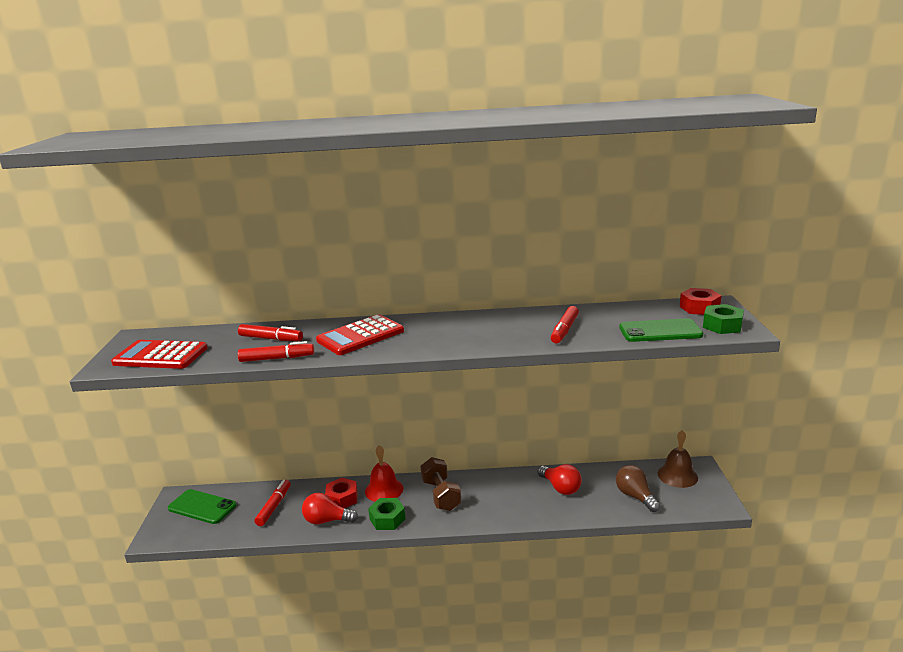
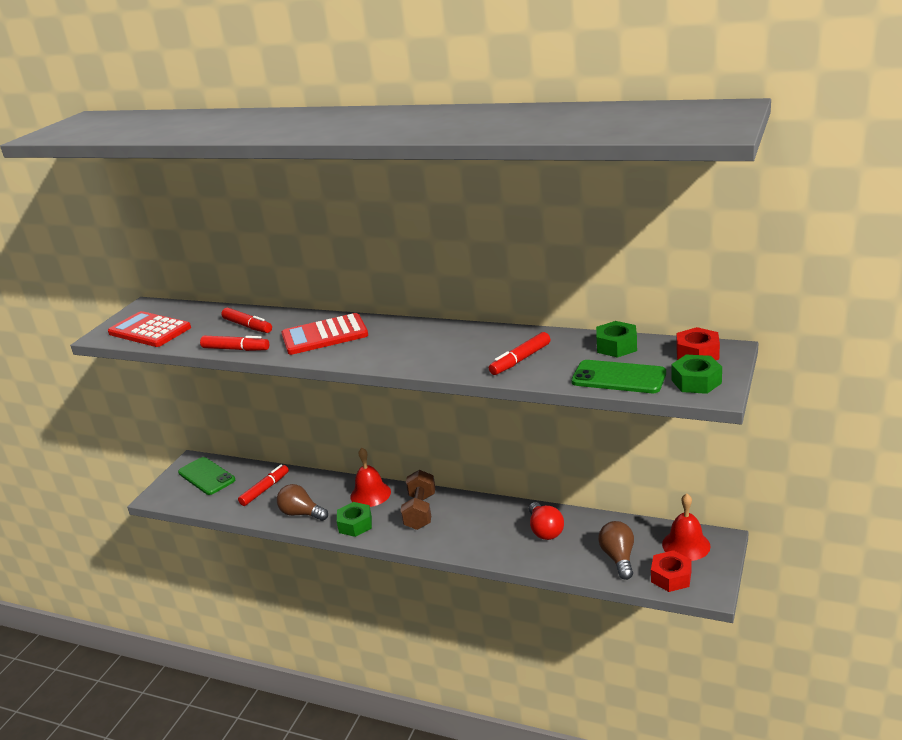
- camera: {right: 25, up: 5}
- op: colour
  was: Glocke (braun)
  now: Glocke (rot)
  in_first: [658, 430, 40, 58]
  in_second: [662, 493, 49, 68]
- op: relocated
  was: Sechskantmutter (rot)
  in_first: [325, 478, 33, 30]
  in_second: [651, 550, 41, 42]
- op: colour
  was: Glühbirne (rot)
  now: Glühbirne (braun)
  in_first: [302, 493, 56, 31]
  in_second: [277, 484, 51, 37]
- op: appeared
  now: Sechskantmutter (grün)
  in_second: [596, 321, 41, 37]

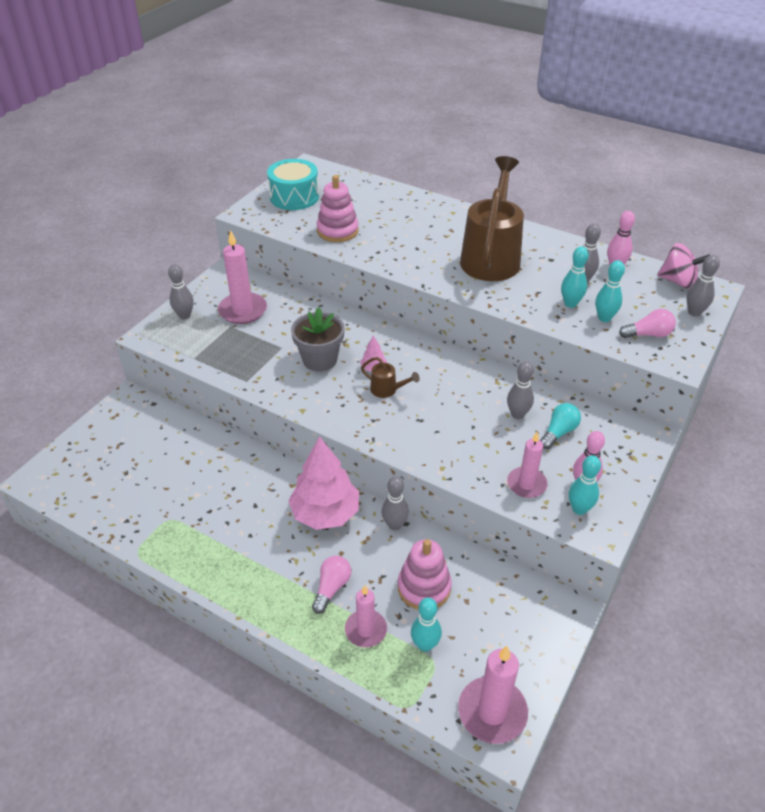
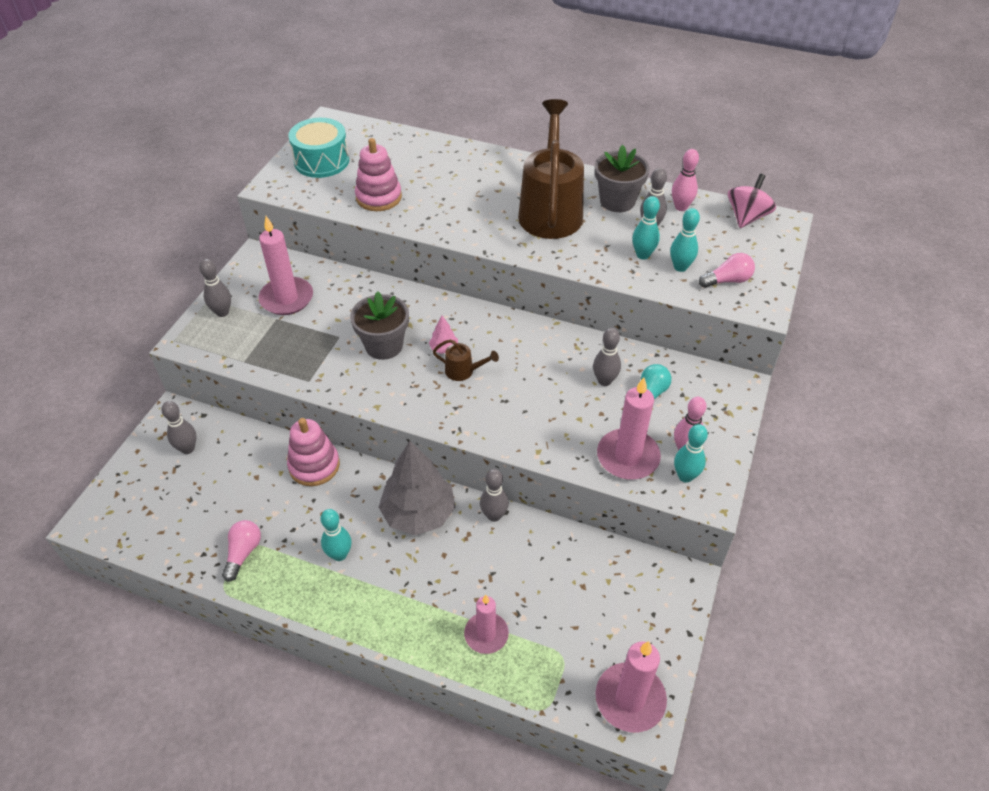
- camera: {right: -10, up: 5}
- op: spun
  was: Kreisel (rosa)
  in_first: [657, 243, 53, 46]
  in_second: [728, 174, 48, 54]
  clockwise: -75
- op: relocated
  was: Bowlingkegel (grau)
  in_first: [686, 255, 34, 62]
  in_second: [161, 401, 36, 53]
- op: size
  was: Kerze (rosa)
  in_first: [507, 432, 41, 66]
  in_second: [597, 377, 64, 103]
  ratio: 1.51
- op: colour
  was: Baum (rosa)
  now: Baum (grau)
  in_first: [288, 436, 71, 94]
  in_second: [378, 441, 77, 94]
- op: relocated
  was: Stapelspielzeug (rosa)
  in_first: [398, 539, 54, 71]
  in_second: [287, 418, 53, 68]
- op: relocated
  was: Glühbirne (rosa)
  in_first: [312, 556, 39, 58]
  in_second: [222, 520, 39, 62]
- op: relocated
  was: Bowlingkegel (türkis)
  in_first: [411, 598, 31, 54]
  in_second: [321, 509, 31, 52]
- op: appeared
  now: Blumentopf (grau)
  in_second: [595, 145, 55, 67]

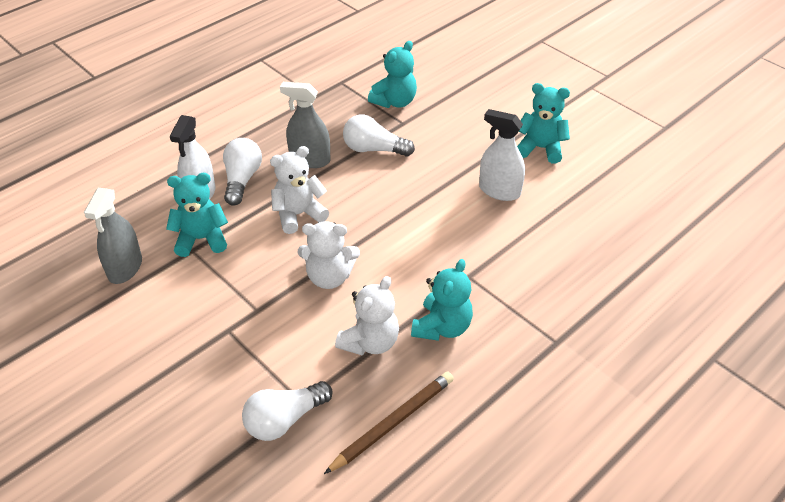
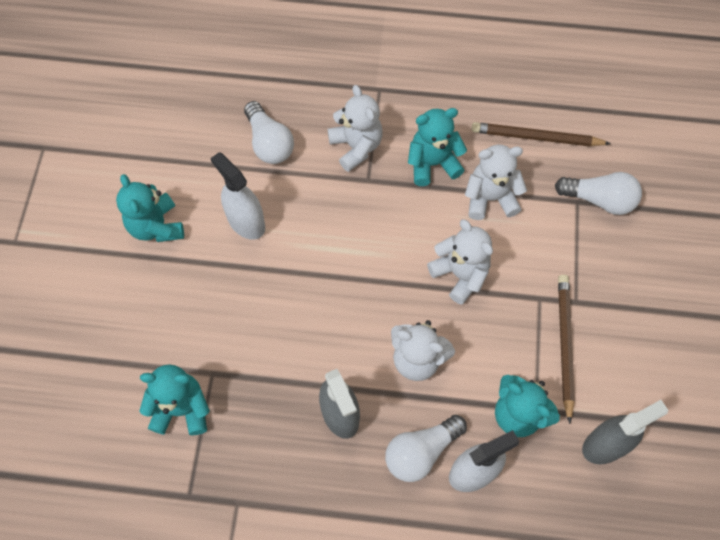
- camera: {right: -130, up: 20}
- op: spun
  was: Sprühflasche (weiß)
  in_first: [479, 109, 46, 92]
  in_second: [210, 152, 55, 88]
  clockwise: 150
- op: relocated
  was: Glühbirne (weiß)
  in_first: [343, 115, 72, 41]
  in_second: [244, 101, 50, 63]
- op: appeared
  now: Teddybär (weiß)
  in_second: [328, 85, 55, 87]
- op: appeared
  now: Bleistift (braun)
  in_second: [558, 275, 17, 149]

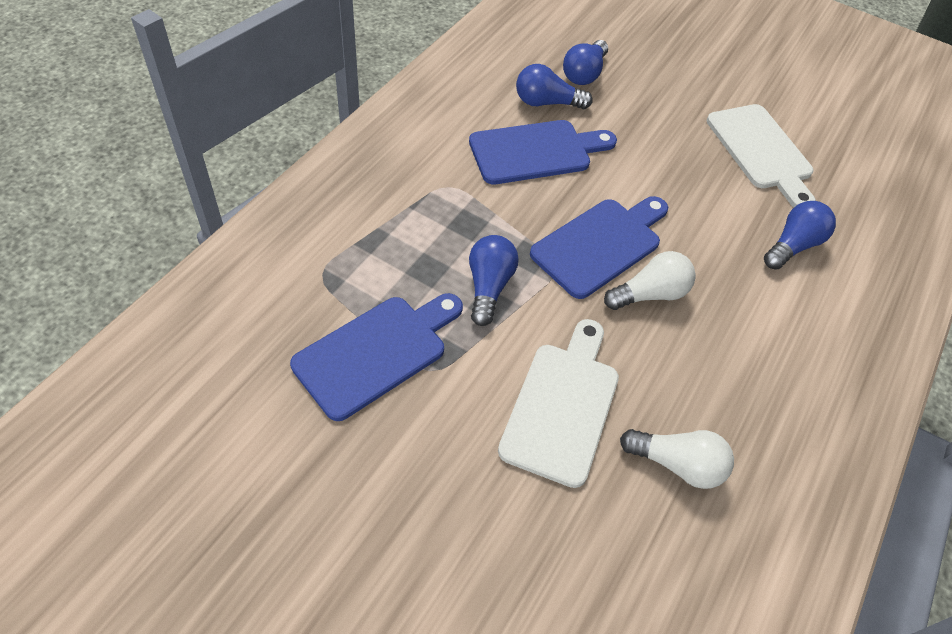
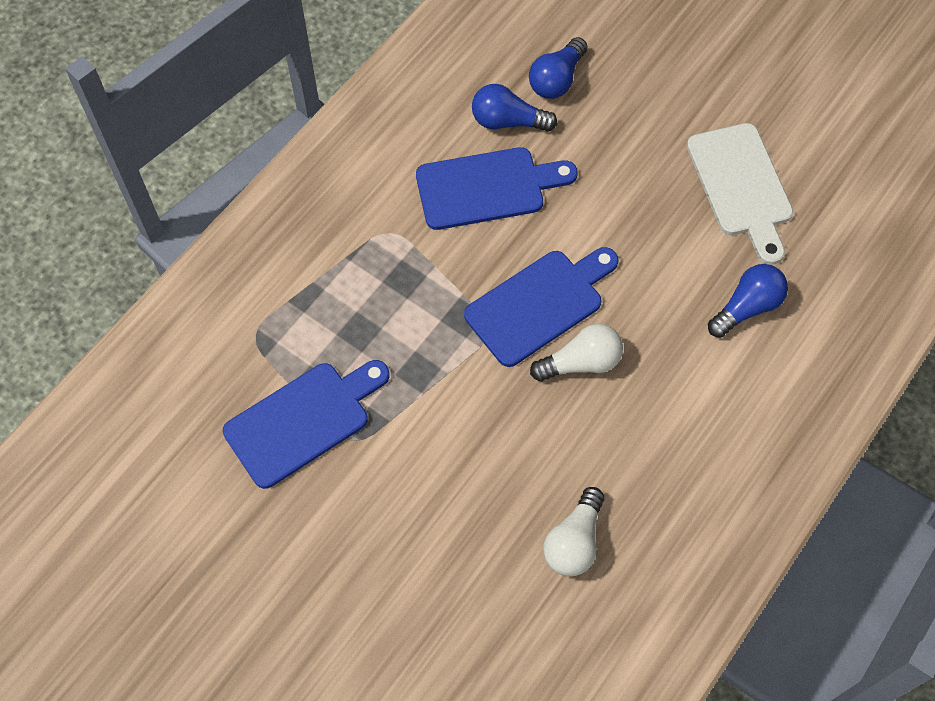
- camera: {right: 10, up: 10}
- op: missing
  was: Glühbirne (blau)
  in_first: [469, 235, 50, 91]
- op: missing
  was: Schneidebrett (weiß)
  in_first: [498, 319, 121, 169]
- op: spun
  was: Glühbirne (weiß)
  in_first: [620, 429, 114, 60]
  in_second: [543, 487, 61, 89]
  clockwise: 90

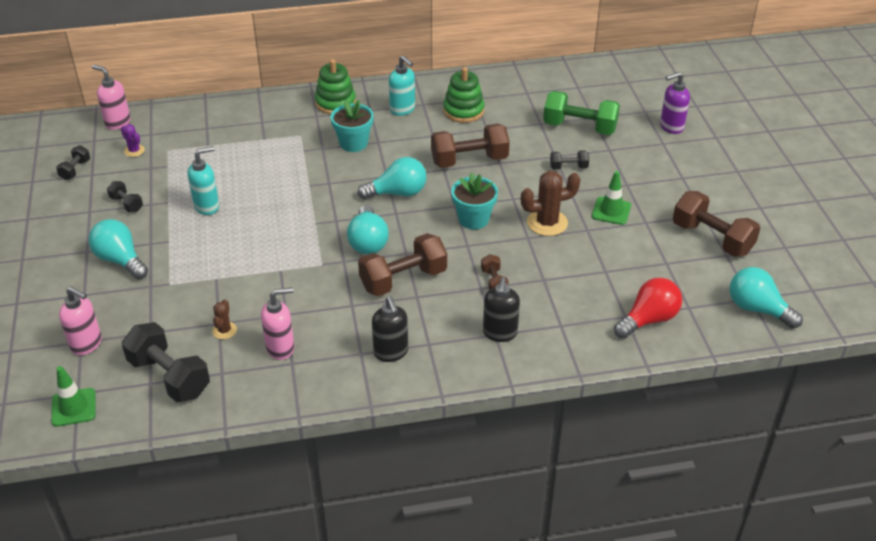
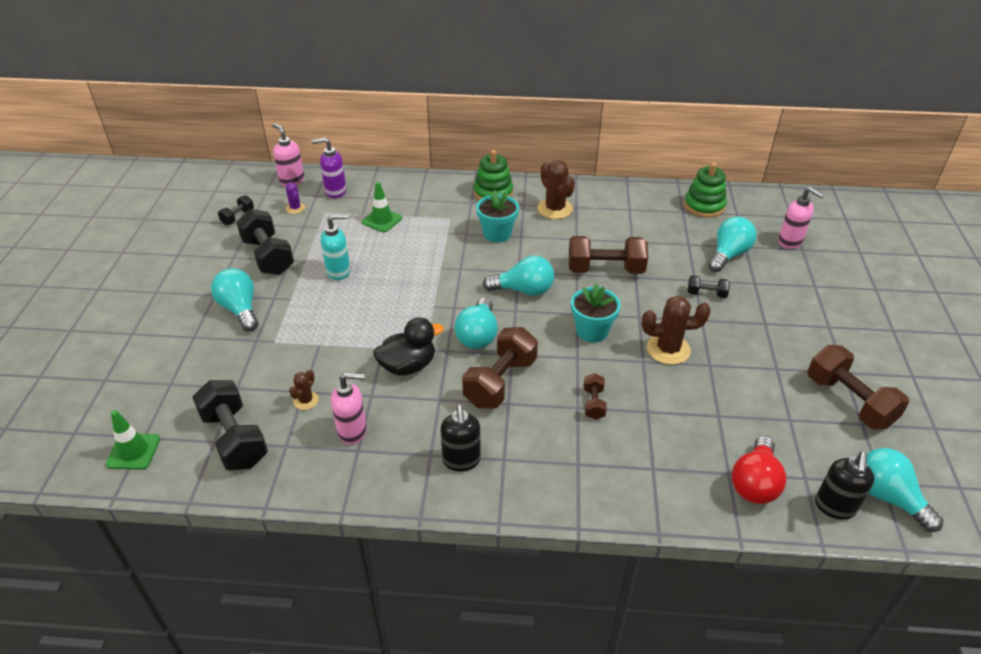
- camera: {right: 15, up: 0}
- op: exchanged
  was: Seifenspender (türkis)
  now: Kaktus (braun)
  in_first: [389, 55, 26, 61]
  in_second: [537, 160, 38, 59]
- op: relocated
  was: Stapelspielzeug (grün)
  in_first: [443, 67, 42, 56]
  in_second: [684, 162, 43, 56]
- op: relocated
  was: Seifenspender (lila)
  in_first: [660, 72, 30, 62]
  in_second: [312, 137, 34, 61]
- op: exchanged
  was: Hantel (grün)
  now: Glühbirne (türkis)
  in_first: [543, 91, 77, 44]
  in_second: [708, 217, 49, 55]
- op: relocated
  was: Leitkegel (grün)
  in_first: [592, 171, 39, 54]
  in_second: [362, 182, 40, 50]
- op: size
  was: Hantel (schwarz)
  in_first: [107, 181, 36, 31]
  in_second: [236, 209, 58, 66]
  ratio: 2.01
- op: spun
  was: Hantel (braun)
  in_first: [358, 233, 89, 63]
  in_second: [462, 327, 76, 81]
  clockwise: -45
- op: relocated
  was: Seifenspender (schwarz)
  in_first: [483, 277, 37, 65]
  in_second: [815, 452, 59, 68]
- op: spun
  was: Glühbirne (rot)
  in_first: [614, 278, 68, 61]
  in_second: [732, 436, 54, 68]
  clockwise: 135
- op: relocated
  was: Seifenspender (rosa)
  in_first: [59, 287, 43, 68]
  in_second: [778, 187, 47, 62]
- op: appeared
  now: Ente (schwarz)
  in_second: [373, 318, 71, 57]

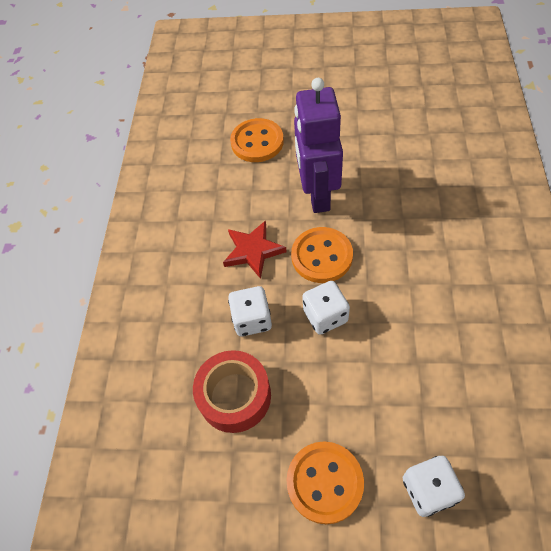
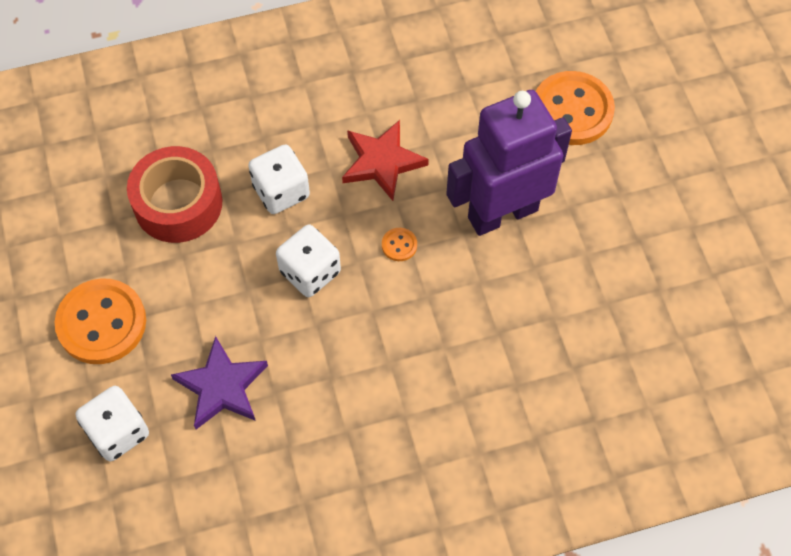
- camera: {right: 65, up: 5}
- op: size
  was: Knopf (orange)
  in_first: [291, 227, 62, 56]
  in_second: [382, 228, 35, 33]
  ratio: 0.42
- op: appeared
  now: Stern (lila)
  in_second: [171, 336, 97, 93]

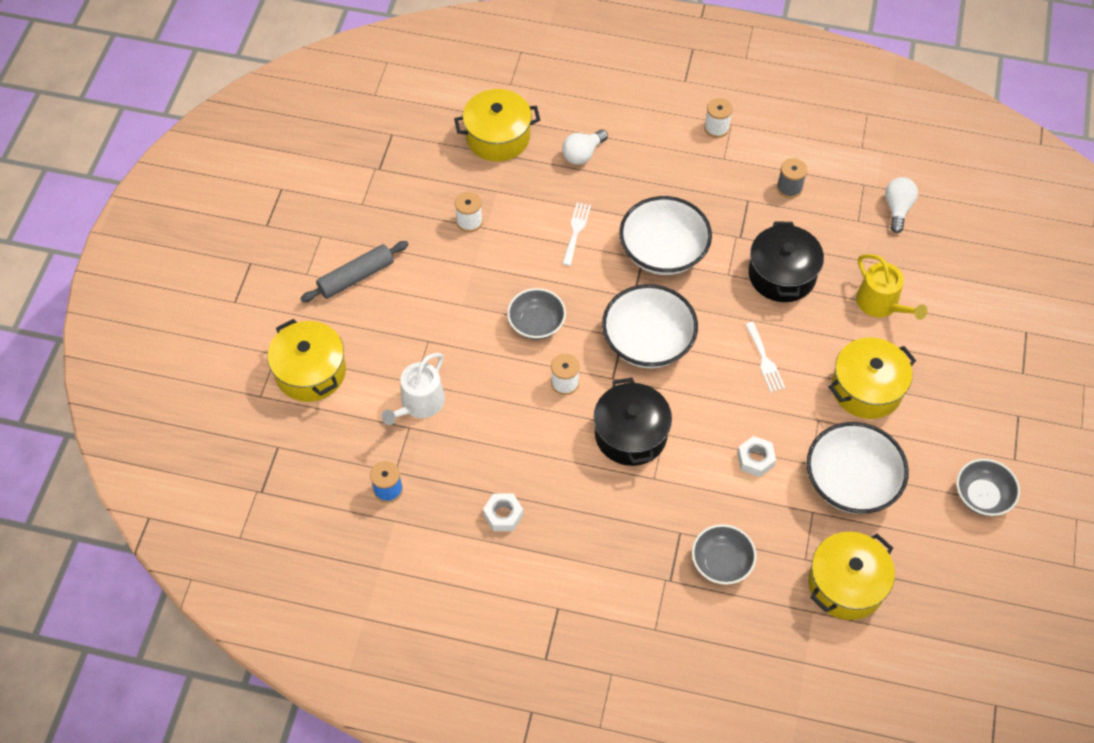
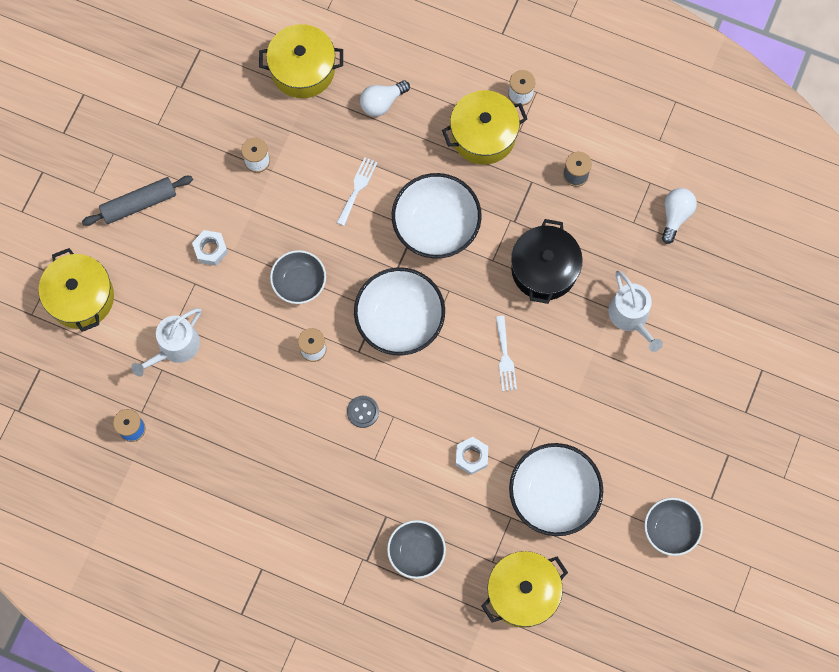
- camera: {right: 10, up: 15}
- op: colour
  was: Gießkanne (gelb)
  now: Gießkanne (weiß)
  in_first: [856, 254, 71, 66]
  in_second: [608, 271, 55, 81]
- op: relocated
  was: Kochtopf (gelb)
  in_first: [829, 338, 87, 81]
  in_second: [442, 90, 85, 75]
- op: exchanged
  was: Kochtopf (schwarz)
  now: Knopf (grau)
  in_first: [594, 378, 78, 88]
  in_second: [347, 396, 32, 32]
- op: relocated
  was: Sechskantmutter (weiß)
  in_first: [483, 493, 40, 38]
  in_second: [192, 230, 36, 36]

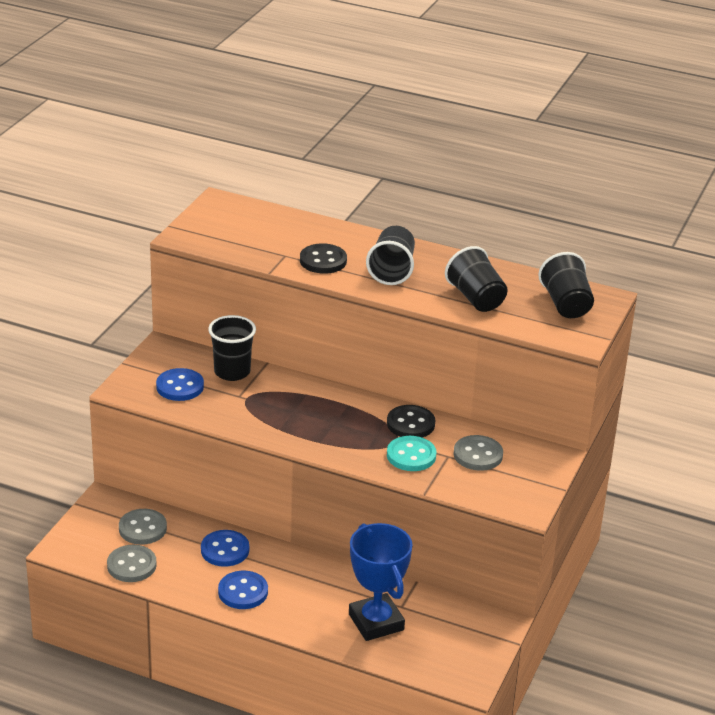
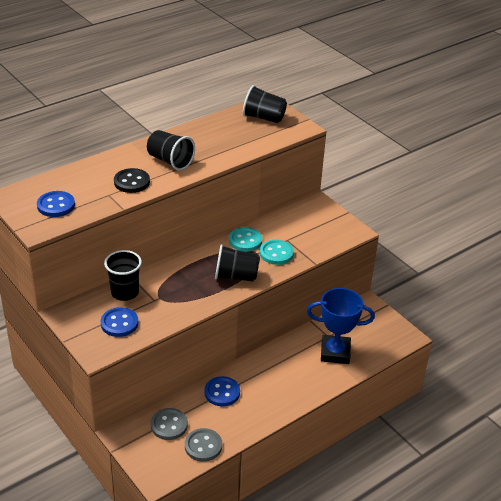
- camera: {right: -60, up: 5}
- op: relocated
  was: Becher (schwarz)
  in_first: [445, 246, 63, 66]
  in_second: [215, 244, 45, 38]
- op: colour
  was: Knopf (schwarz)
  now: Knopf (türkis)
  in_first: [387, 405, 48, 33]
  in_second: [229, 227, 33, 25]
- op: missing
  was: Knopf (grau)
  in_first: [454, 435, 49, 36]
- op: relocated
  was: Knopf (blau)
  in_first: [218, 571, 50, 38]
  in_second: [37, 191, 38, 26]

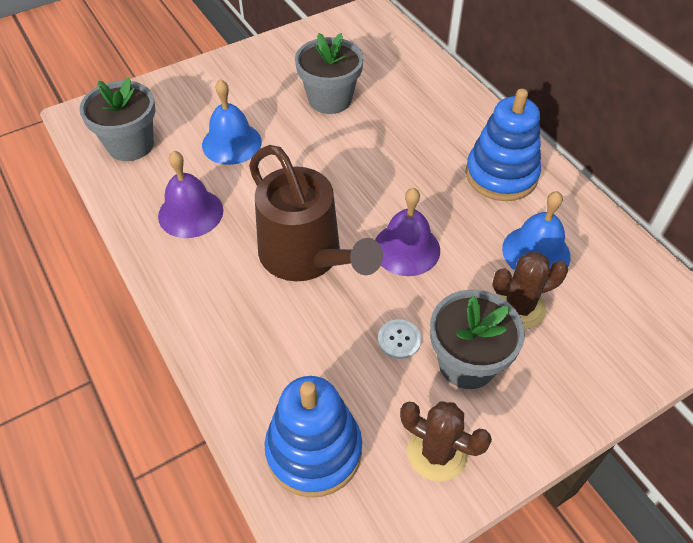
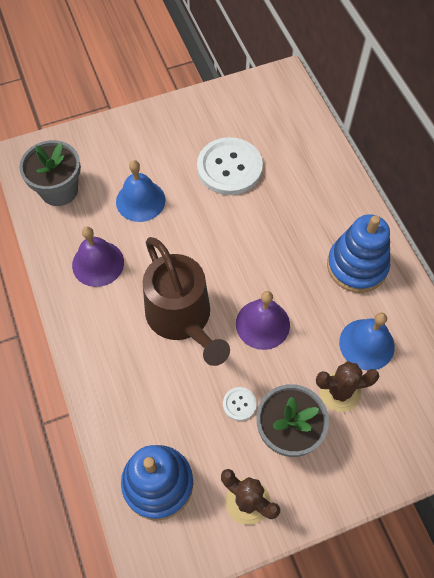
- camera: {right: 10, up: 10}
- op: exchanged
  was: Blumentopf (grau)
  now: Knopf (weiß)
  in_first: [295, 33, 69, 81]
  in_second: [197, 137, 66, 58]

